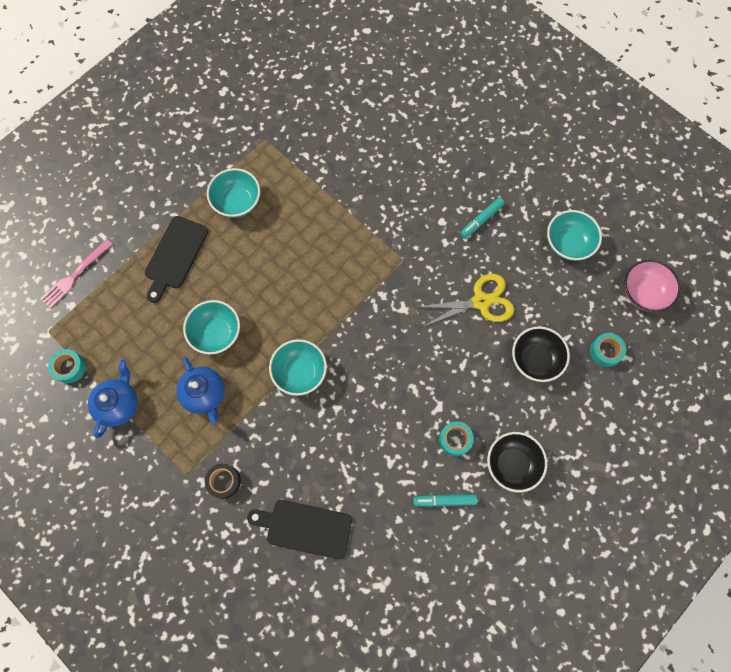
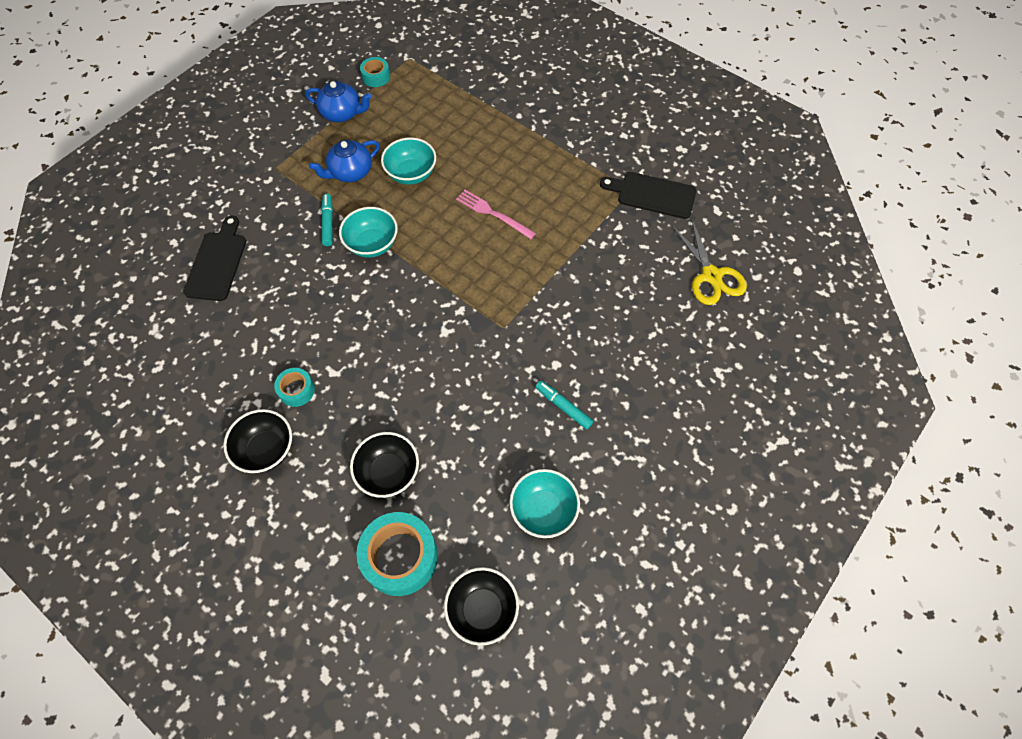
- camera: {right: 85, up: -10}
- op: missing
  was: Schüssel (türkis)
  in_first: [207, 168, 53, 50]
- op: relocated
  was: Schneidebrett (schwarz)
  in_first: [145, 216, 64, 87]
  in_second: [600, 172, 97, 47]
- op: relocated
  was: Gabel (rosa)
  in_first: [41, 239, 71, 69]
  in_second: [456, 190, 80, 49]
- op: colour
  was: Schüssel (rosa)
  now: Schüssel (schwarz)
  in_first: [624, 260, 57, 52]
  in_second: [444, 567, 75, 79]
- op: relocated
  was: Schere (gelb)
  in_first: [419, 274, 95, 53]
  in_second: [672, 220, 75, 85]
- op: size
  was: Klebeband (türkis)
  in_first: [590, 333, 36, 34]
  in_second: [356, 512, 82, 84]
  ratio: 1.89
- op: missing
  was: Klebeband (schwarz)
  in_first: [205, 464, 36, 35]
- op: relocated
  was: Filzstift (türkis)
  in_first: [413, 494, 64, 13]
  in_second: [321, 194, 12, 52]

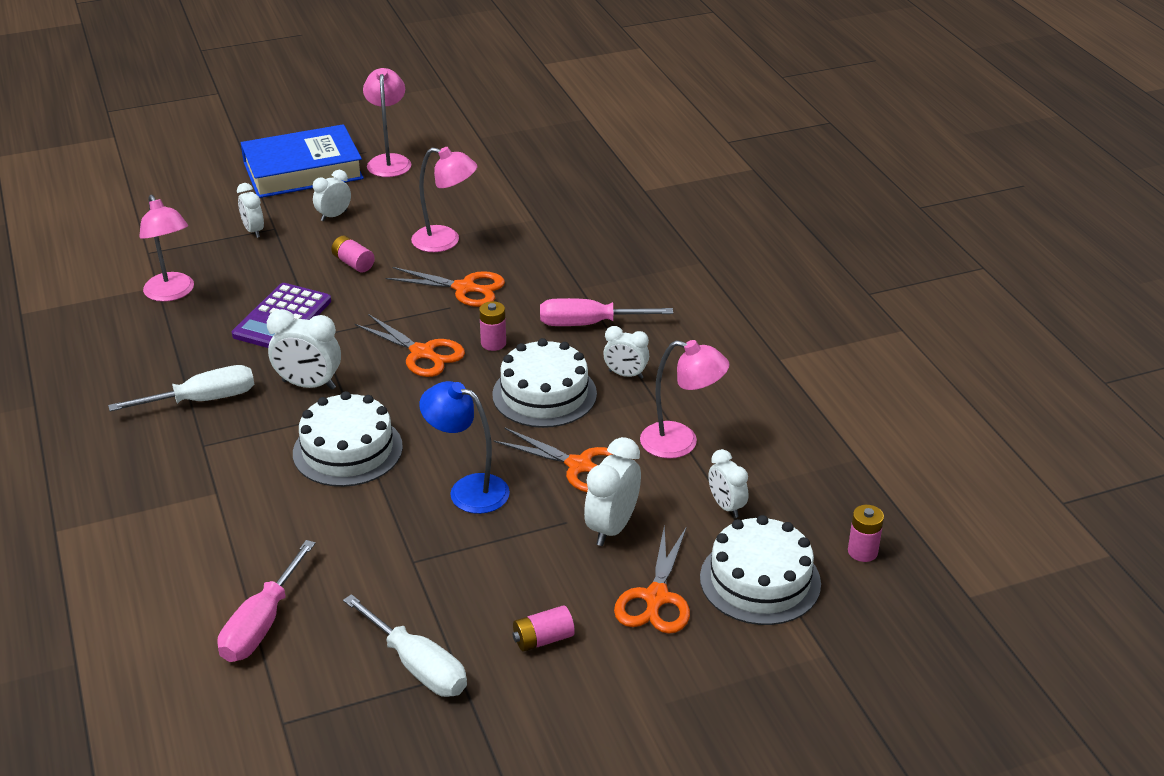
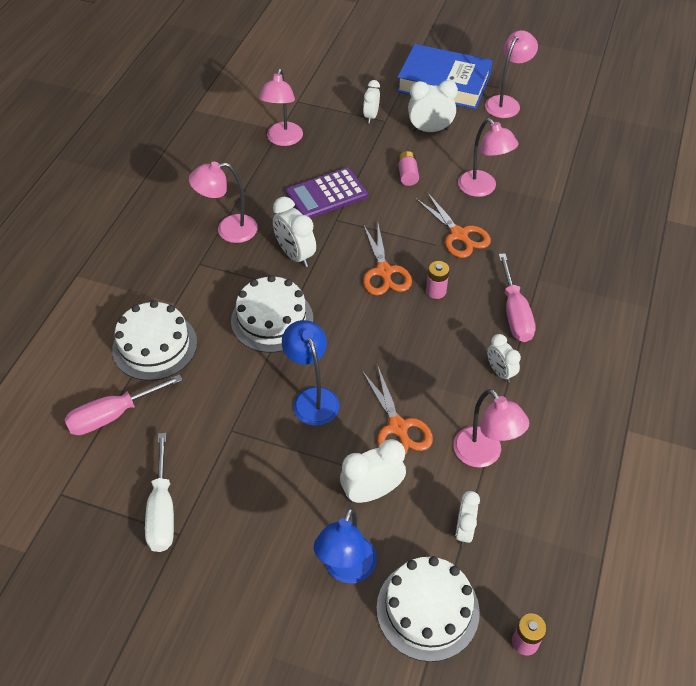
- camera: {right: 40, up: 15}
- op: size
  was: Wecker (weiß)
  in_first: [313, 170, 38, 51]
  in_second: [408, 80, 50, 52]
  ratio: 1.55
- op: spun
  was: Schraubenzieher (rosa)
  in_first: [540, 298, 133, 28]
  in_second: [499, 253, 37, 89]
  clockwise: -135
- op: relocated
  was: Kuchen (weiß)
  in_first: [492, 338, 105, 90]
  in_second: [112, 301, 85, 80]
- op: exchanged
  was: Schraubenzieher (weiß)
  now: Lampe (rosa)
  in_first: [108, 365, 146, 46]
  in_second: [189, 162, 69, 81]
- op: exchanged
  was: Schere (orange)
  now: Lampe (blau)
  in_first: [614, 525, 76, 109]
  in_second: [314, 508, 63, 75]
- op: missing
  was: Batterie (rosa)
  in_first: [512, 605, 63, 47]

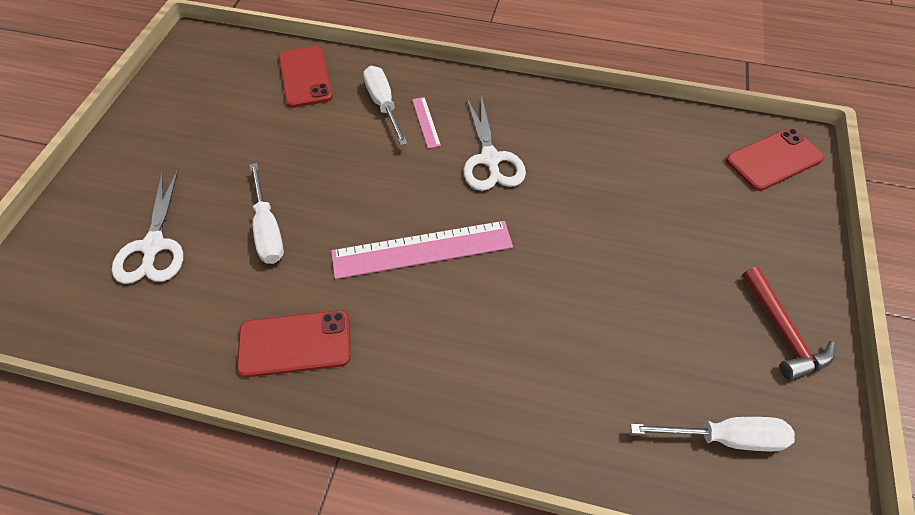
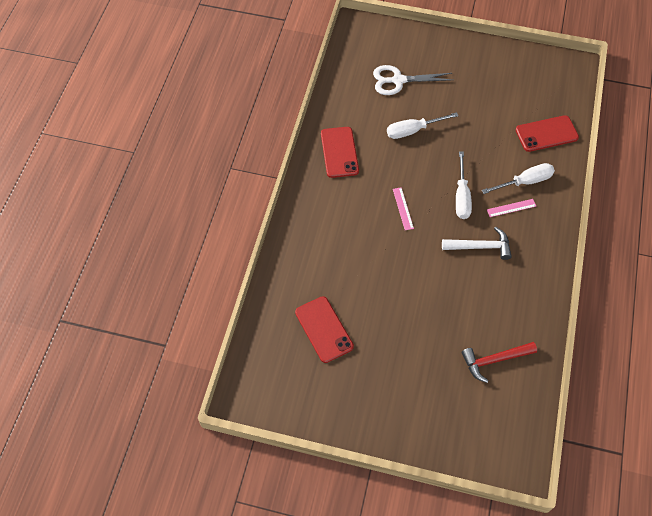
- camera: {right: 90, up: 5}
- op: exchanged
  was: Schere (weiß)
  now: Hammer (weiß)
  in_first: [464, 95, 62, 96]
  in_second: [442, 227, 70, 33]
- op: relocated
  was: Handy (rot)
  in_first: [726, 128, 98, 63]
  in_second: [295, 296, 59, 67]
- op: size
  was: Lineal (rosa)
  in_first: [331, 221, 182, 58]
  in_second: [393, 187, 21, 43]
  ratio: 0.46
- op: relocated
  was: Hammer (rot)
  in_first: [742, 267, 93, 113]
  in_second: [462, 342, 75, 41]
- op: relocated
  was: Schraubenzieher (weiß)
  in_first: [631, 417, 164, 34]
  in_second: [456, 151, 16, 68]

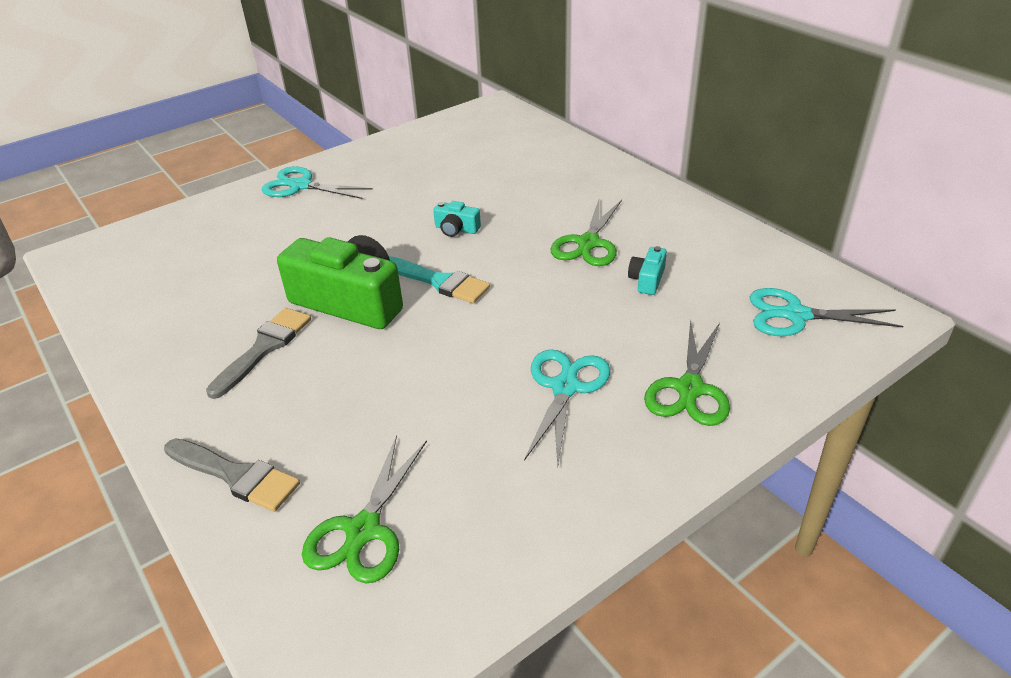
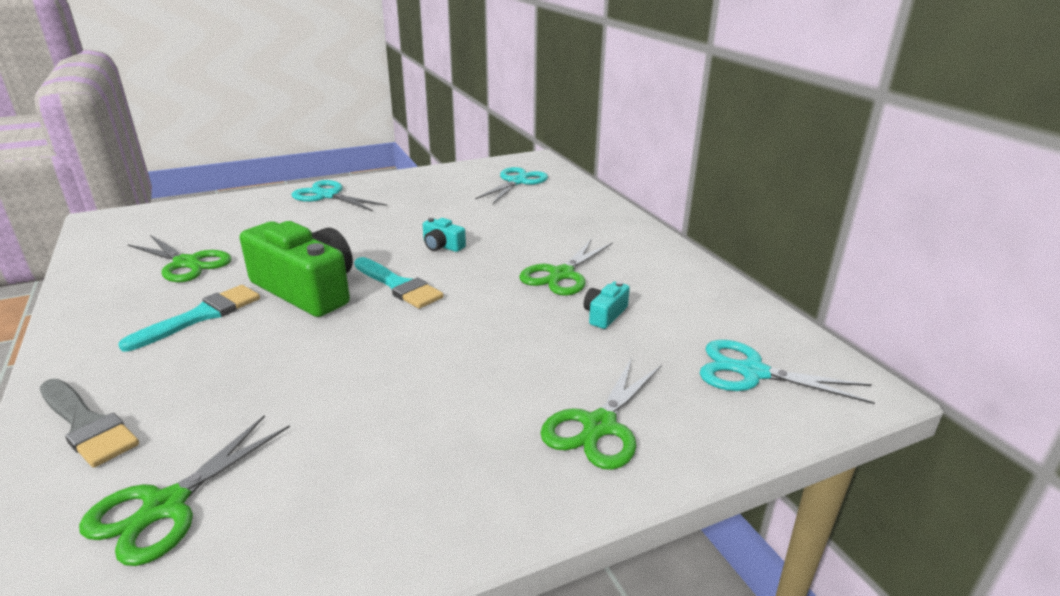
- camera: {right: 10, up: -10}
- op: colour
  was: Pinsel (grau)
  now: Pinsel (türkis)
  in_first: [206, 308, 105, 91]
  in_second: [118, 285, 142, 66]
- op: relocated
  was: Schere (türkis)
  in_first: [524, 349, 86, 118]
  in_second: [475, 167, 73, 37]
- op: appeared
  now: Schere (grün)
  in_second: [128, 235, 104, 47]

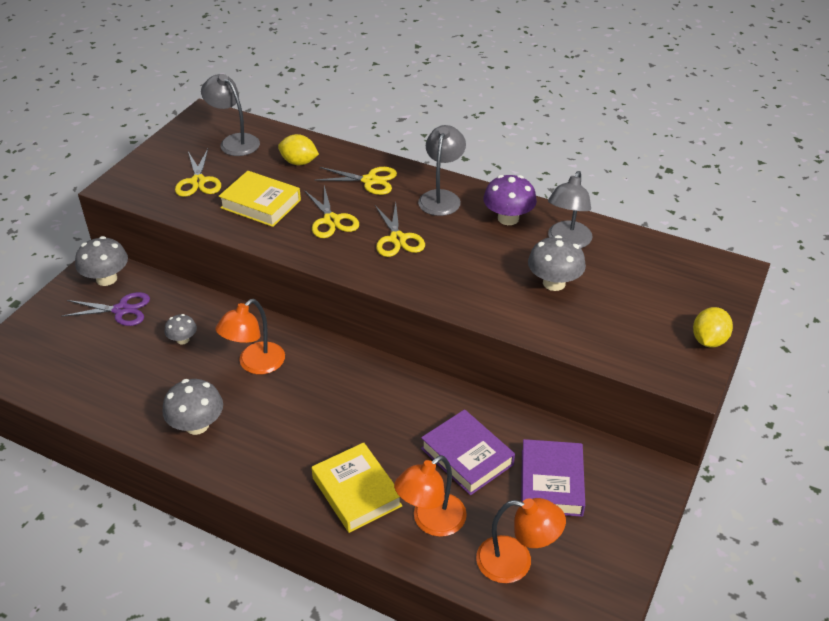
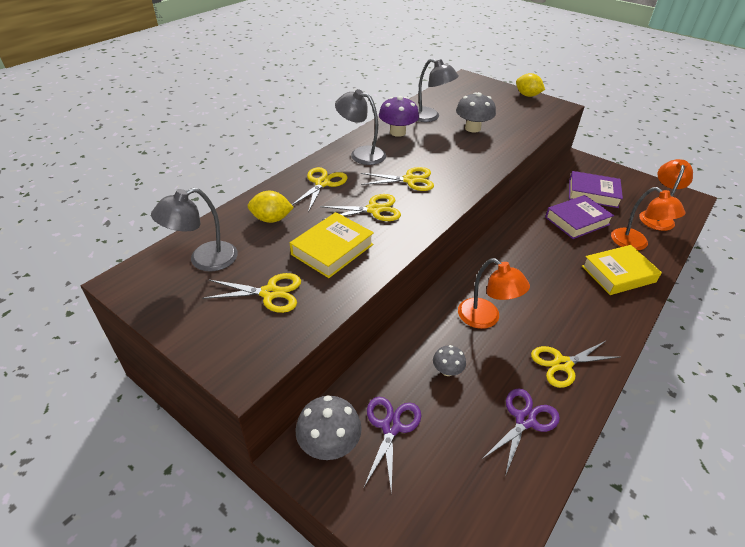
- camera: {right: -80, up: 0}
- op: spun
  was: Zitrone (gelb)
  in_first: [278, 134, 41, 31]
  in_second: [248, 191, 46, 32]
  clockwise: 60
- op: exchanged
  was: Pilz (grau)
  now: Schere (gelb)
  in_first: [162, 379, 61, 56]
  in_second: [531, 341, 88, 47]
- op: appeared
  now: Schere (lila)
  in_second: [481, 388, 79, 88]

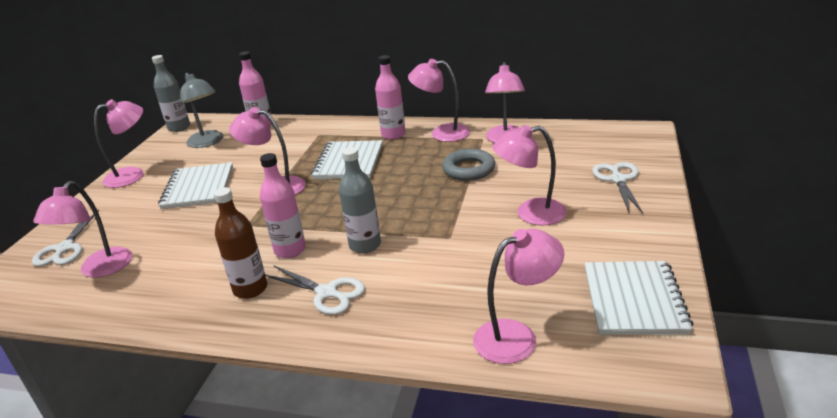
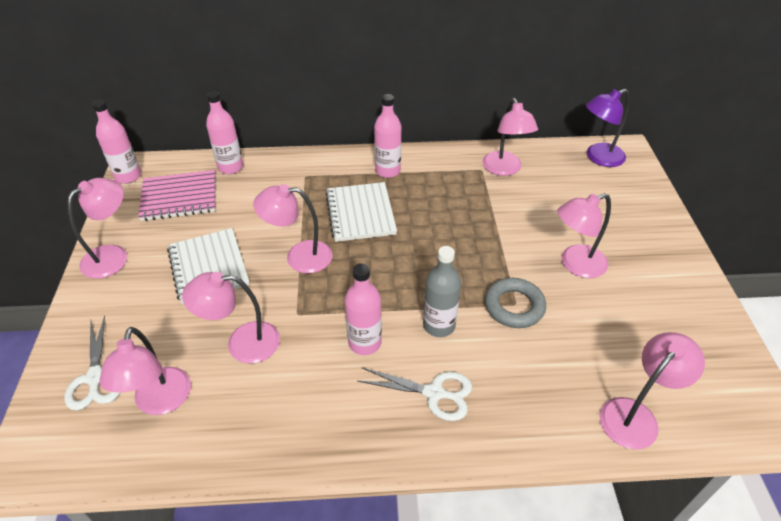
- camera: {right: -20, up: 15}
- op: colour
  was: Flasche (grau)
  now: Flasche (rosa)
  in_first: [152, 55, 38, 77]
  in_second: [92, 99, 49, 85]
- op: relocated
  was: Lampe (rosa)
  in_first: [408, 59, 62, 83]
  in_second: [182, 272, 98, 92]
- op: exchanged
  was: Lampe (grau)
  now: Notizbuch (rosa)
  in_first: [180, 72, 43, 76]
  in_second: [138, 170, 77, 51]
- op: relocated
  was: Ring (grau)
  in_first: [442, 149, 53, 32]
  in_second: [485, 278, 61, 50]
- op: missing
  was: Schere (weiß)
  in_first: [592, 162, 51, 51]
- op: missing
  was: Flasche (braun)
  in_first: [214, 187, 53, 112]
- op: missing
  was: Notizbuch (weiß)
  in_first: [584, 261, 110, 74]
- op: appeared
  now: Lampe (lila)
  in_second: [586, 89, 43, 78]

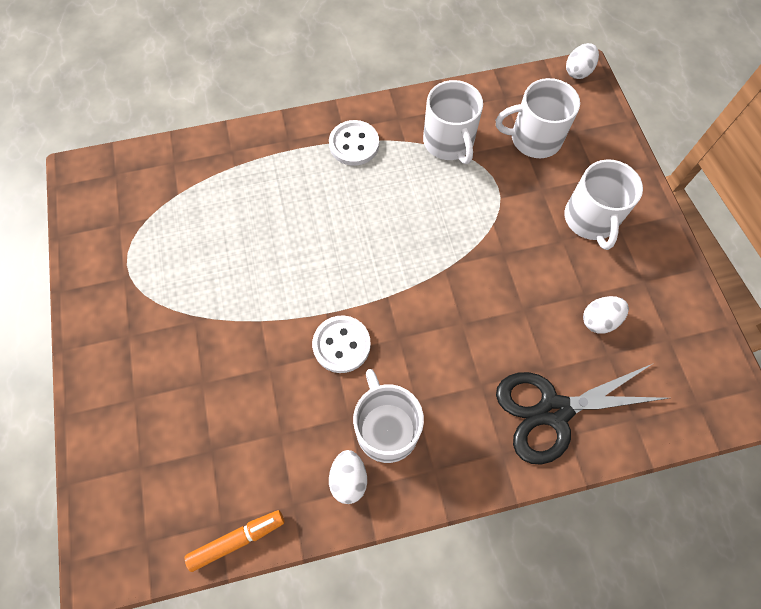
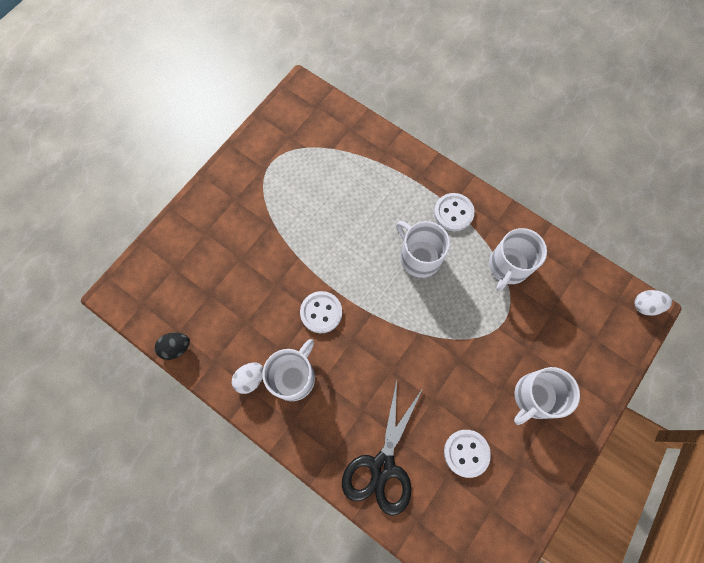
- camera: {right: 50, up: 5}
- op: relocated
  was: Tasse (weiß)
  in_first: [496, 78, 84, 80]
  in_second: [396, 221, 54, 57]
- op: exchanged
  was: Ei (weiß)
  now: Knopf (weiß)
  in_first: [583, 296, 46, 38]
  in_second: [444, 430, 47, 48]
- op: spun
  was: Schere (schwarz)
  in_first: [496, 364, 173, 101]
  in_second: [342, 380, 81, 136]
  clockwise: -105
- op: exchanged
  was: Filzstift (orange)
  now: Ei (schwarz)
  in_first: [185, 510, 99, 62]
  in_second: [155, 333, 35, 27]

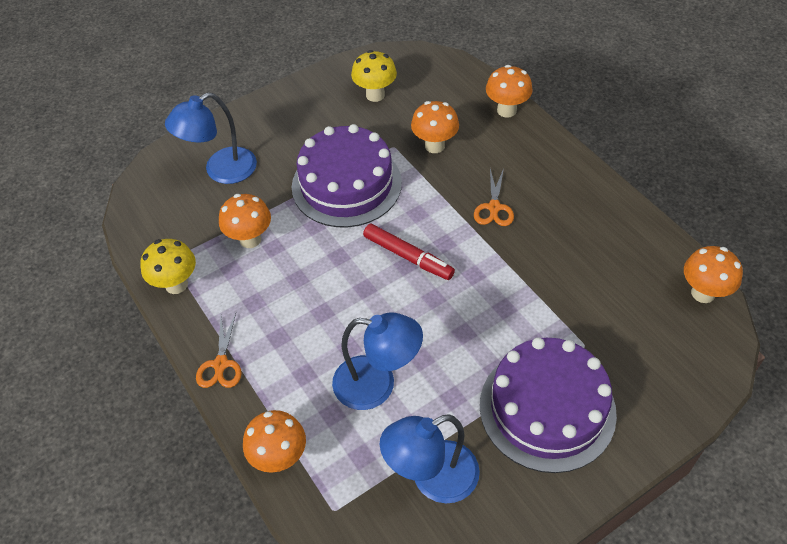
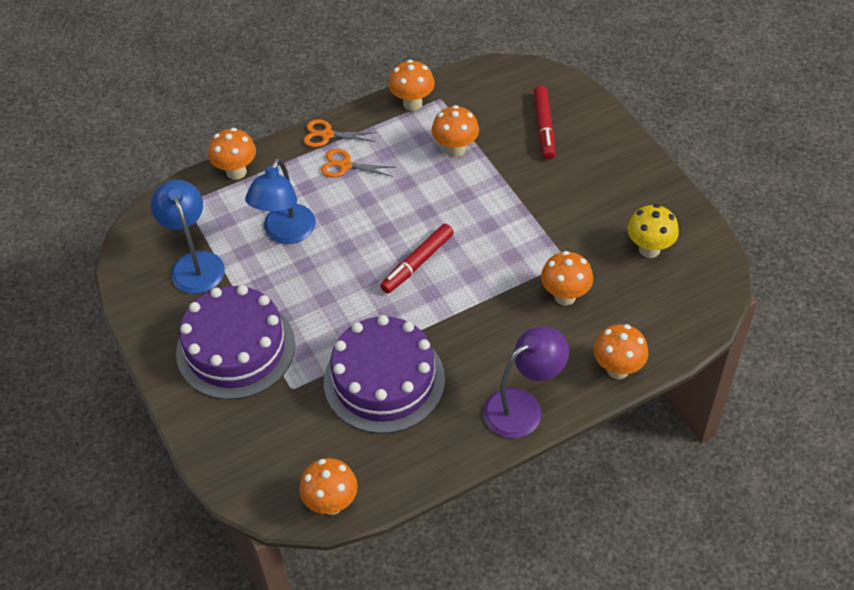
- camera: {right: 95, up: 0}
- op: exchanged
  was: Lampe (blau)
  now: Filzstift (rot)
  in_first: [165, 92, 92, 92]
  in_second: [534, 86, 21, 73]
- op: relocated
  was: Kuchen (lila)
  in_first: [292, 124, 110, 103]
  in_second: [324, 315, 121, 119]
- op: relocated
  was: Schere (orange)
  in_first: [474, 168, 40, 58]
  in_second: [321, 149, 75, 28]
- op: colour
  was: Pilz (gelb)
  now: Pilz (orange)
  in_first: [140, 239, 56, 55]
  in_second: [389, 60, 46, 51]
- op: appeared
  now: Lampe (lila)
  in_second: [483, 326, 86, 112]

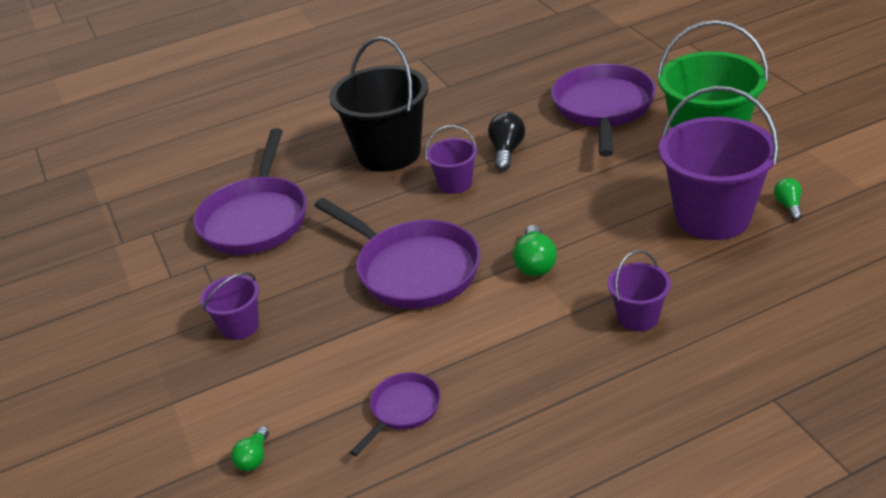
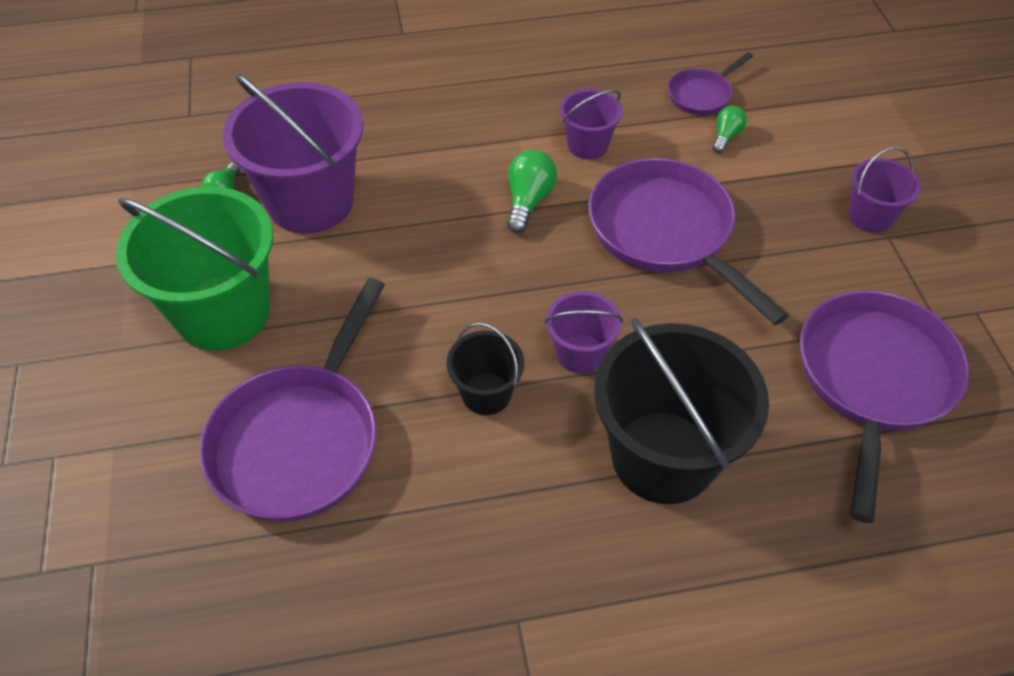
- camera: {right: -170, up: 15}
- op: exchanged
  was: Glühbirne (schwarz)
  now: Eimer (schwarz)
  in_first: [488, 112, 37, 59]
  in_second: [446, 323, 78, 92]
- op: relocated
  was: Eimer (lila)
  in_first: [607, 250, 64, 81]
  in_second: [560, 89, 63, 70]
- op: relocated
  was: Glühbirne (grün)
  in_first: [231, 426, 38, 45]
  in_second: [713, 106, 34, 47]

